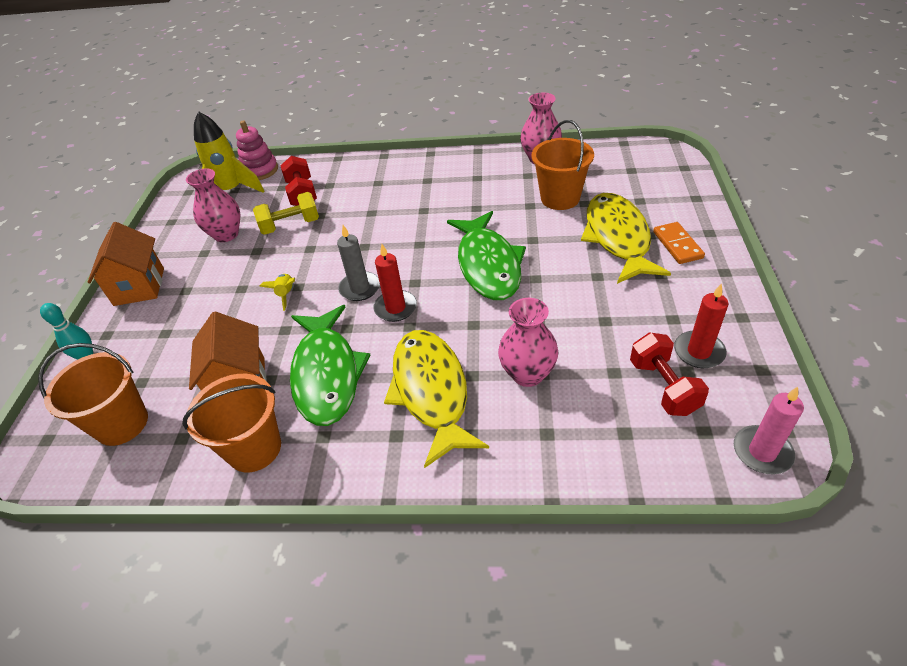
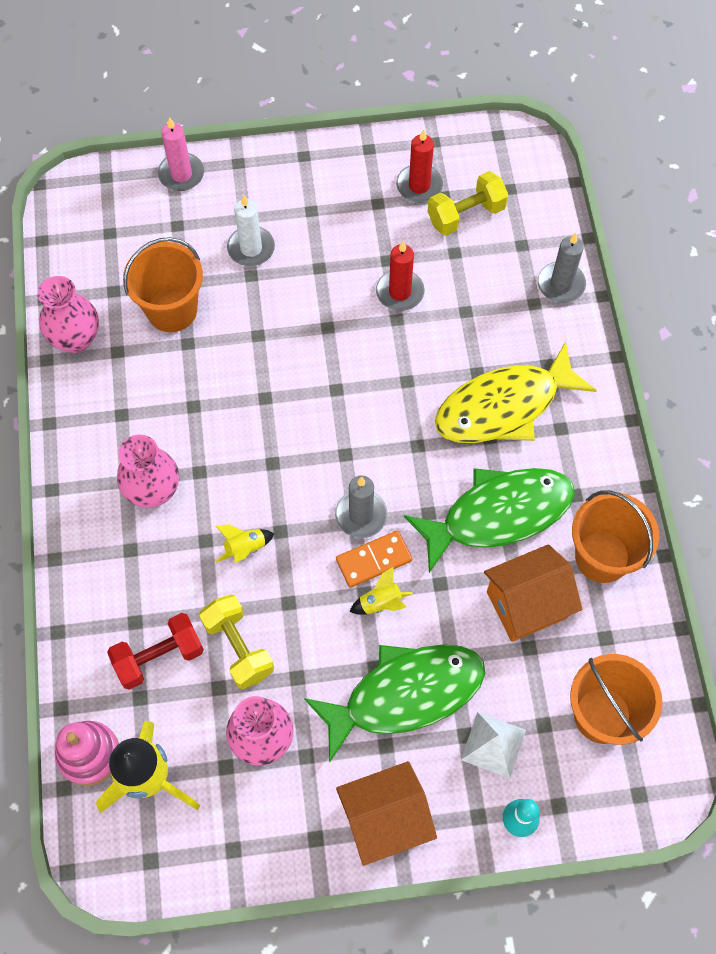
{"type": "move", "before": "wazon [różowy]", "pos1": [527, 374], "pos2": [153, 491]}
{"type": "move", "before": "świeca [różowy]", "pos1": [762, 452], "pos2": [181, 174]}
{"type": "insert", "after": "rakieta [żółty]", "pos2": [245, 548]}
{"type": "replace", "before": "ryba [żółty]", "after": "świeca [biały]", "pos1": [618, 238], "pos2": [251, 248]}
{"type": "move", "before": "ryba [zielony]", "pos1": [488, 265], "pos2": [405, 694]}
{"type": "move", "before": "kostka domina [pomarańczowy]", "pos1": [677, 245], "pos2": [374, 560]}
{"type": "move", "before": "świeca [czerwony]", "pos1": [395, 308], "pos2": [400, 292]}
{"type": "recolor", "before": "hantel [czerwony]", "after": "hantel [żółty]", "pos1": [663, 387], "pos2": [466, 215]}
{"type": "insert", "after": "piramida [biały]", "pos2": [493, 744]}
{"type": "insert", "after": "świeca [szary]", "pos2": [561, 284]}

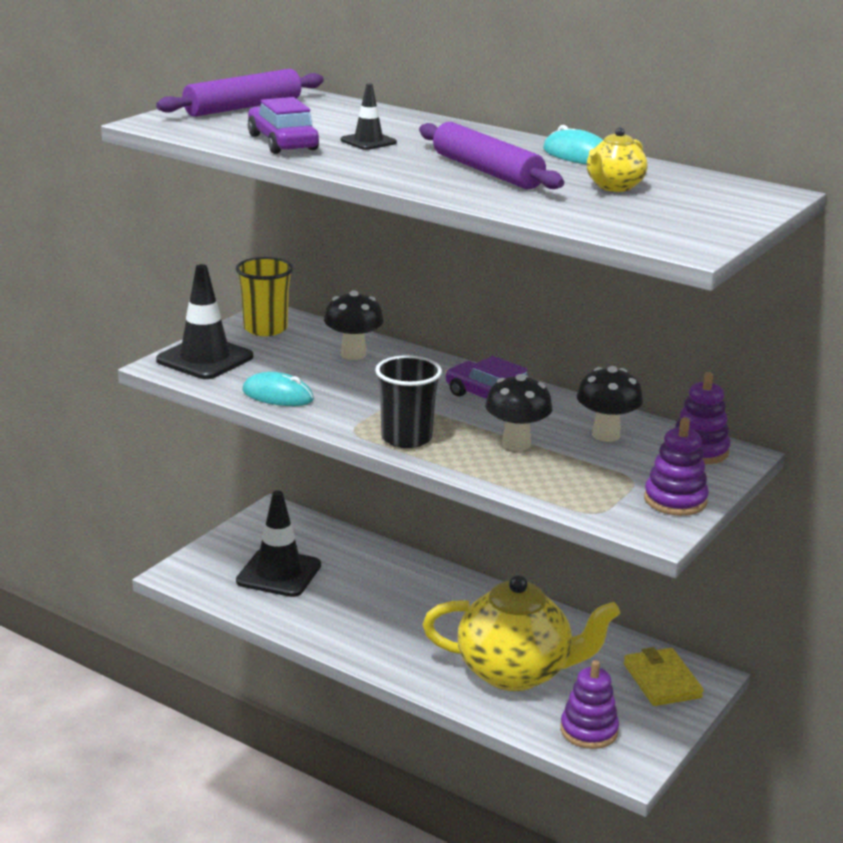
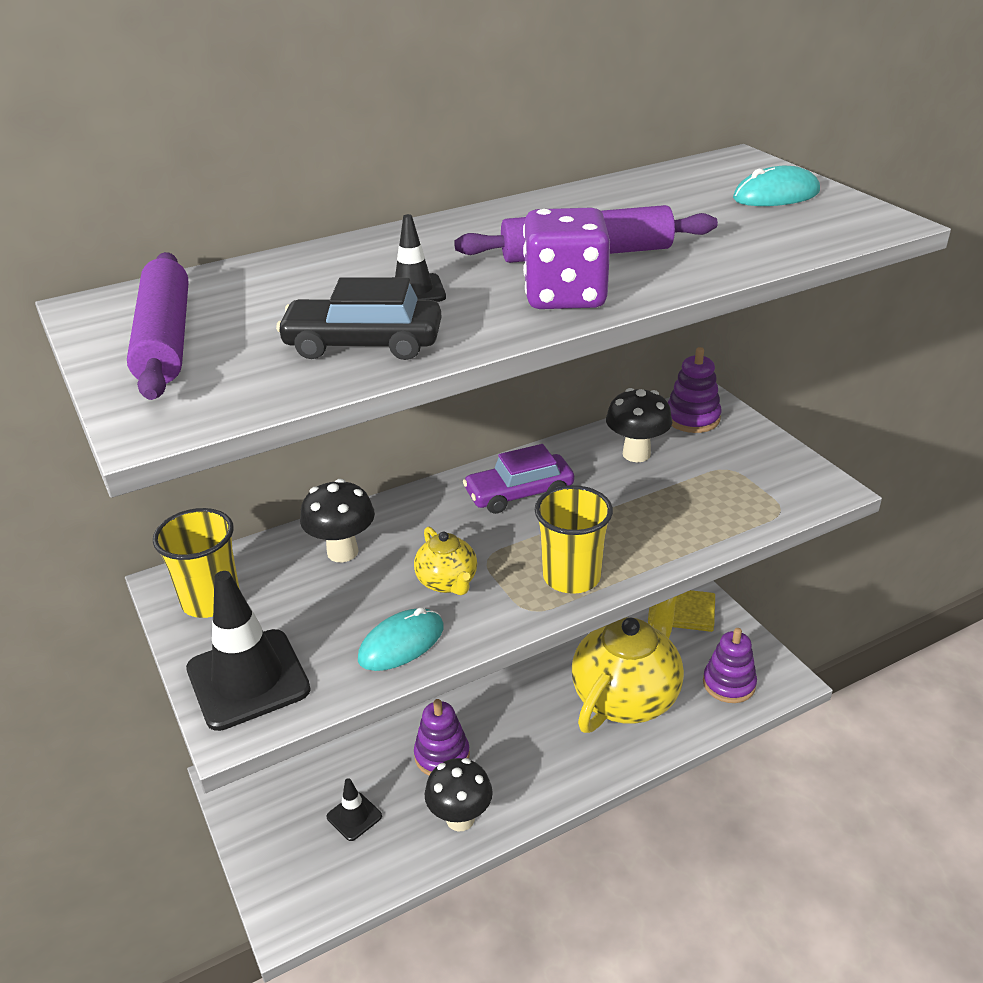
{"type": "recolor", "before": "samochód [fioletowy]", "after": "samochód [czarny]", "pos1": [282, 142], "pos2": [363, 344]}
{"type": "resize", "before": "pachołek [czarny]", "pos1": [279, 573], "pos2": [354, 816], "scale": 0.52}
{"type": "move", "before": "imbryk [żółty]", "pos1": [614, 187], "pos2": [447, 582]}
{"type": "move", "before": "zabawka nakładanka [fioletowy]", "pos1": [675, 500], "pos2": [442, 755]}
{"type": "move", "before": "grzyb [czarny]", "pos1": [516, 444], "pos2": [460, 819]}
{"type": "insert", "after": "kostka do gry [fioletowy]", "pos2": [565, 296]}
{"type": "recolor", "before": "szklanka [czarny]", "after": "szklanka [żółty]", "pos1": [406, 438], "pos2": [571, 576]}
{"type": "move", "before": "myszka [turkusowy]", "pos1": [578, 155], "pos2": [776, 195]}

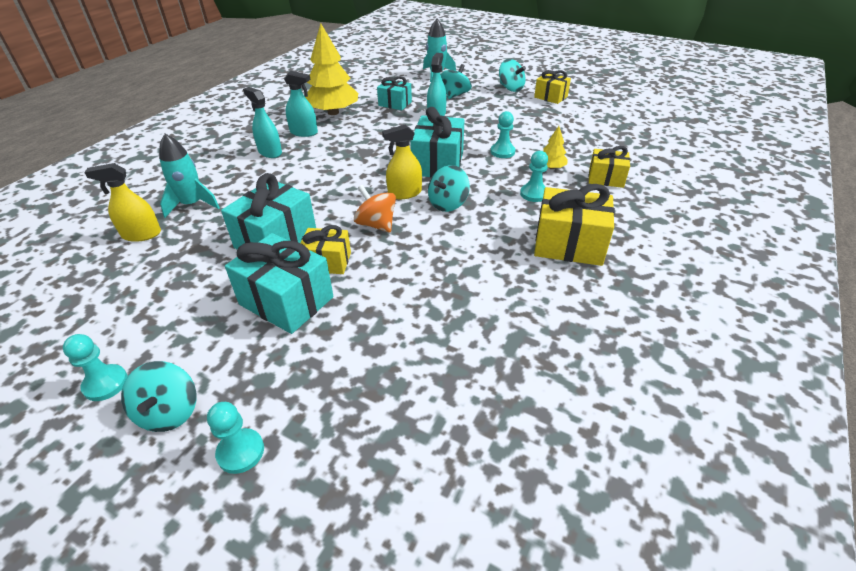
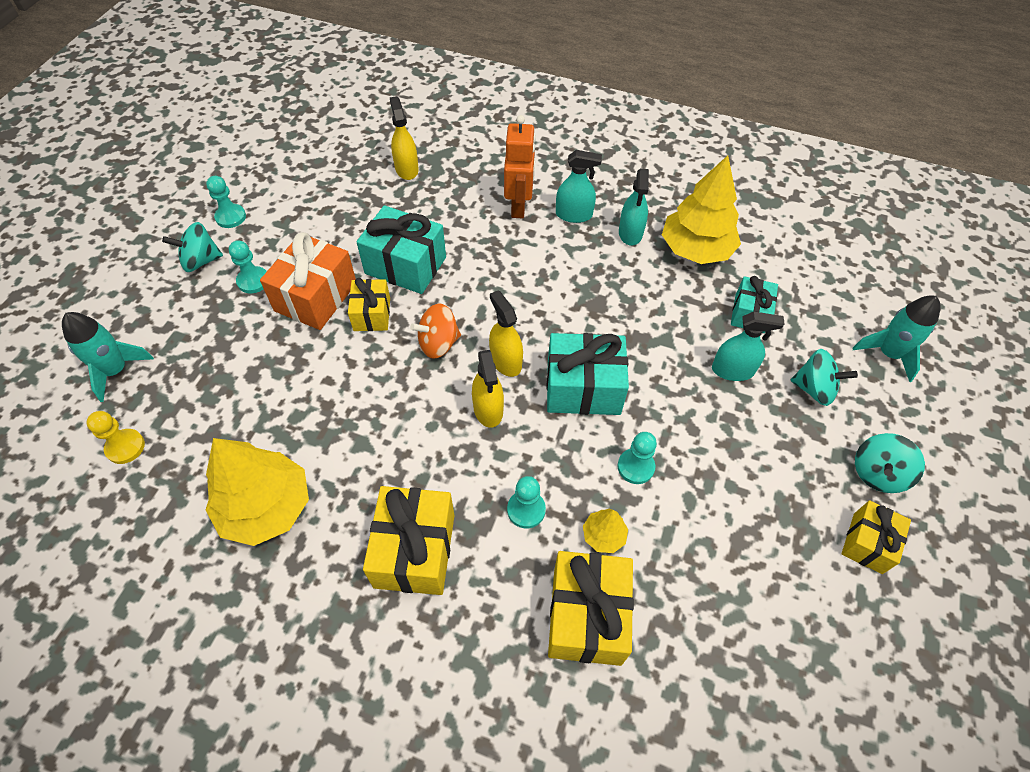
{"type": "move", "before": "rakieta [turkusowy]", "pos1": [192, 204], "pos2": [116, 370]}
{"type": "insert", "after": "pionek [żółty]", "pos2": [125, 447]}
{"type": "insert", "after": "drzewko [żółty]", "pos2": [266, 507]}
{"type": "move", "before": "pionek [turkusowy]", "pos1": [240, 452], "pos2": [253, 281]}
{"type": "recolor", "before": "prezent [turkusowy]", "after": "prezent [pomarańczowy]", "pos1": [286, 301], "pos2": [316, 297]}
{"type": "rotate", "before": "bączek [pomarańczowy]", "pos1": [376, 224], "pos2": [438, 343], "turn": -150}
{"type": "replace", "before": "bączek [turkusowy]", "after": "spryskiwacz [żółty]", "pos1": [448, 204], "pos2": [488, 409]}
{"type": "insert", "after": "robot [pomarańczowy]", "pos2": [519, 206]}
{"type": "resize", "before": "prezent [żółty]", "pos1": [606, 178], "pos2": [587, 616], "scale": 1.64}
{"type": "rotate", "before": "spryskiwacz [turkusowy]", "pos1": [270, 152], "pos2": [574, 215], "turn": 60}

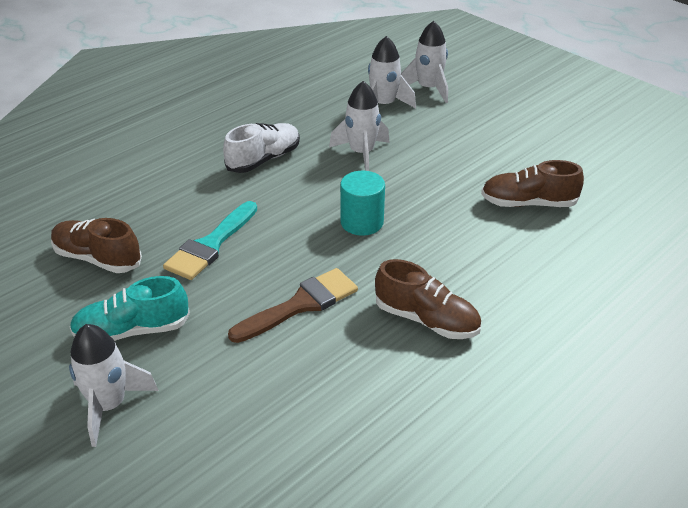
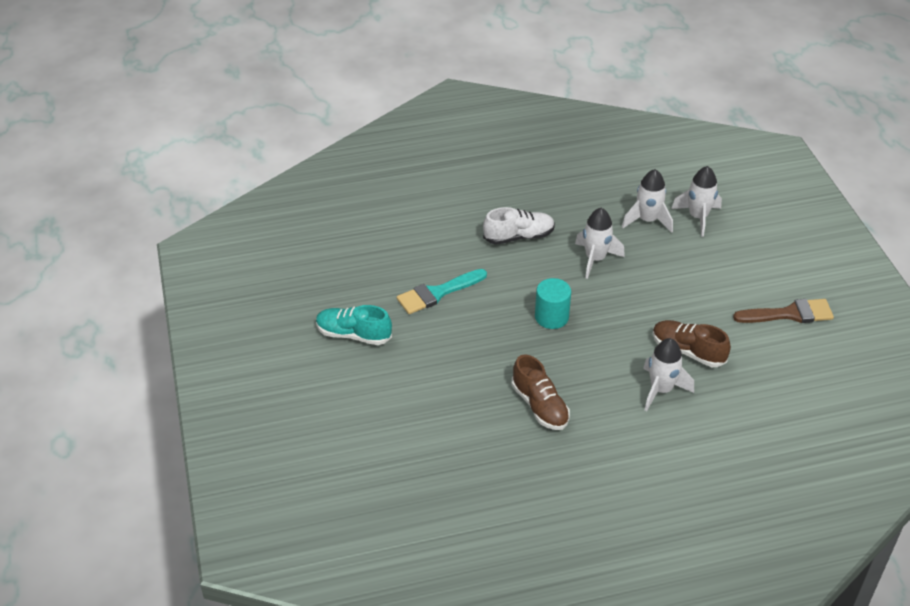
{"type": "move", "before": "rakieta [biały]", "pos1": [109, 405], "pos2": [661, 390]}
{"type": "move", "before": "pędzel [brązowy]", "pos1": [300, 305], "pos2": [789, 314]}
{"type": "delete", "before": "but [brązowy]", "pos1": [98, 258]}

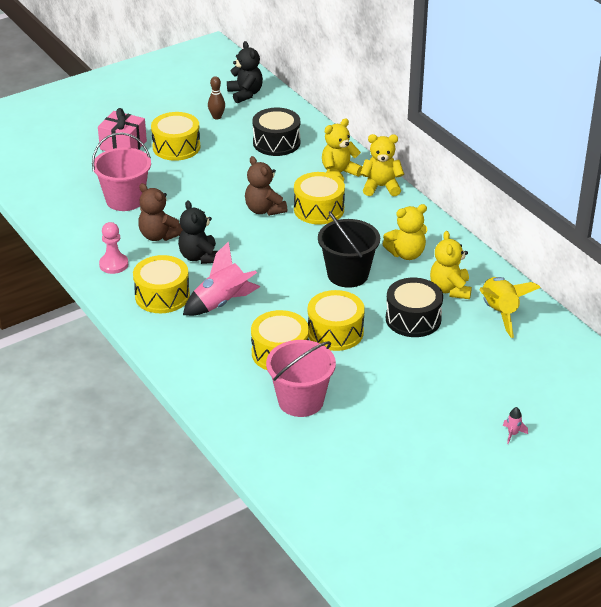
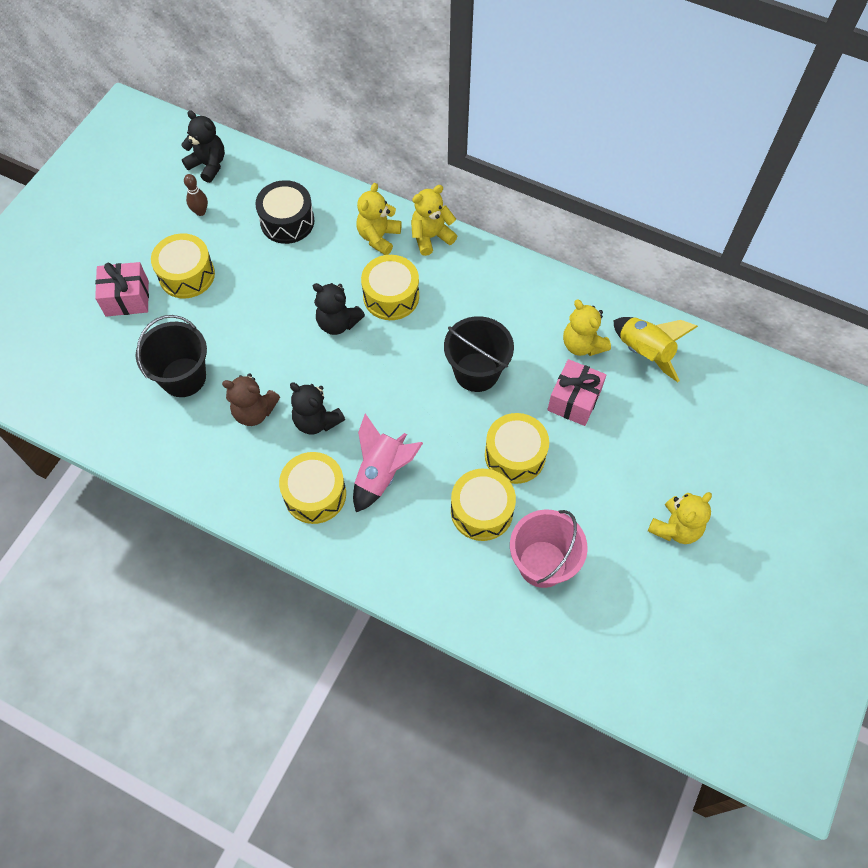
{"type": "recolor", "before": "wiadro [różowy]", "after": "wiadro [czarny]", "pos1": [125, 200], "pos2": [183, 377]}
{"type": "recolor", "before": "miś [brązowy]", "after": "miś [czarny]", "pos1": [264, 210], "pos2": [338, 323]}
{"type": "replace", "before": "bęben [czarny]", "after": "prezent [różowy]", "pos1": [413, 319], "pos2": [574, 400]}
{"type": "move", "before": "miś [żółty]", "pos1": [406, 254], "pos2": [675, 528]}
{"type": "delete", "before": "pionek [różowy]", "pos1": [113, 264]}
{"type": "delete", "before": "rakieta [różowy]", "pos1": [512, 434]}

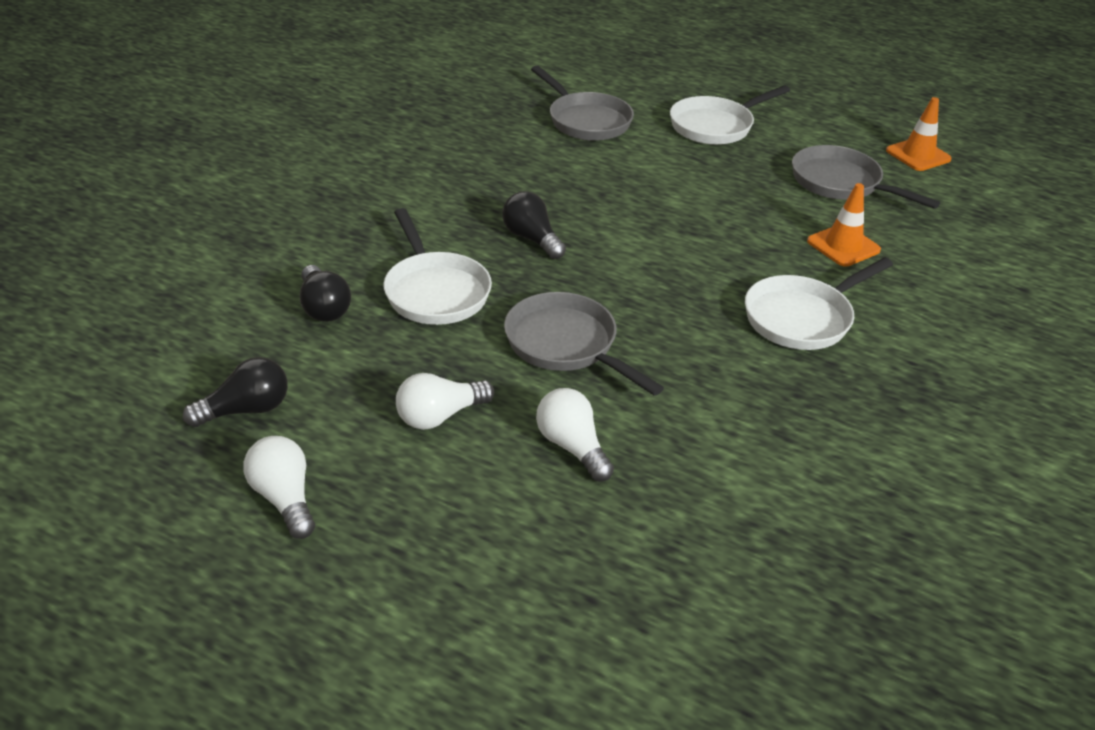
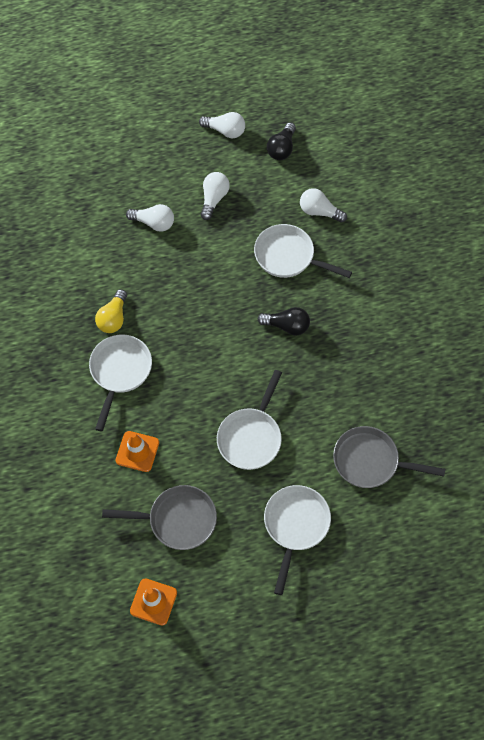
{"type": "insert", "after": "żarówka [żółty]", "pos2": [113, 318]}
{"type": "insert", "after": "patelnia [biały]", "pos2": [251, 437]}
{"type": "recolor", "before": "żarówka [czarny]", "after": "żarówka [biały]", "pos1": [324, 307], "pos2": [319, 211]}
{"type": "delete", "before": "patelnia [szary]", "pos1": [566, 345]}

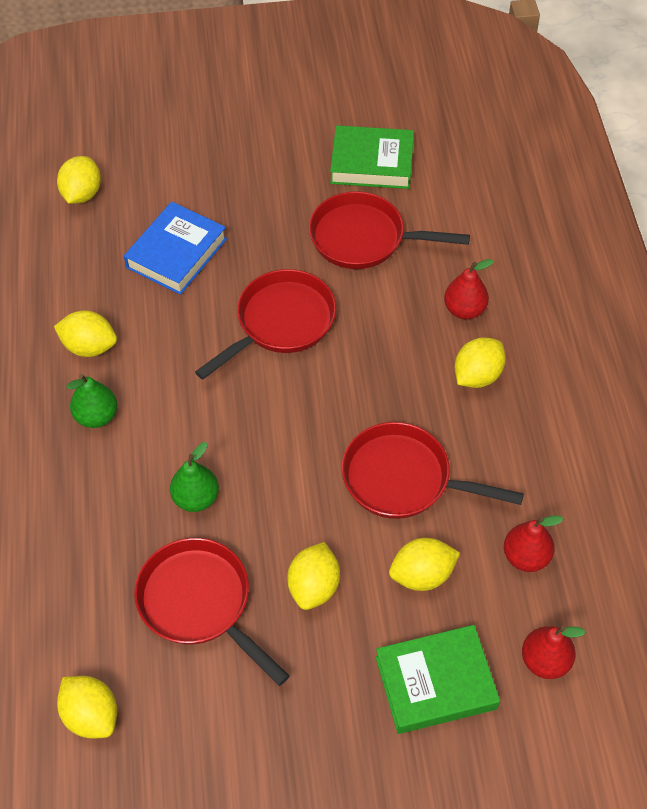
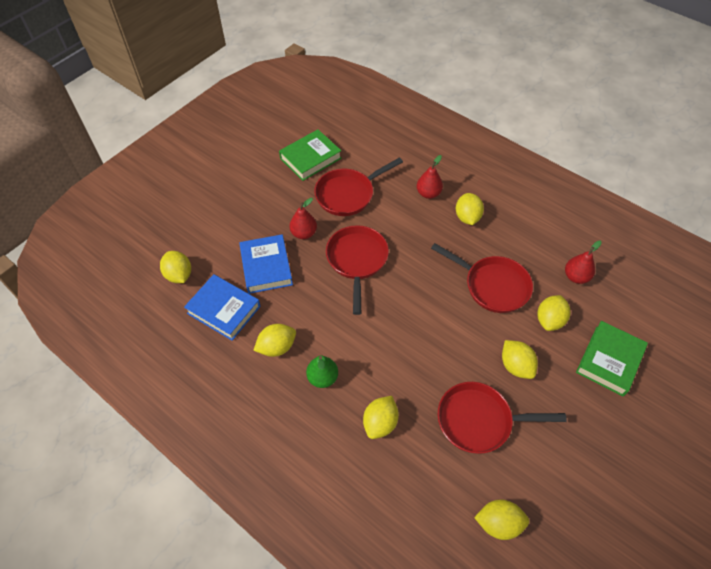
{"type": "insert", "after": "książka [niebieski]", "pos2": [224, 309]}
{"type": "move", "before": "gruszka [czerwony]", "pos1": [545, 661], "pos2": [304, 233]}
{"type": "insert", "after": "cytryna [żółty]", "pos2": [380, 423]}
{"type": "rotate", "before": "patelnia [czerwony]", "pos1": [403, 479], "pos2": [492, 286], "turn": -120}
{"type": "delete", "before": "gruszka [zielony]", "pos1": [196, 498]}

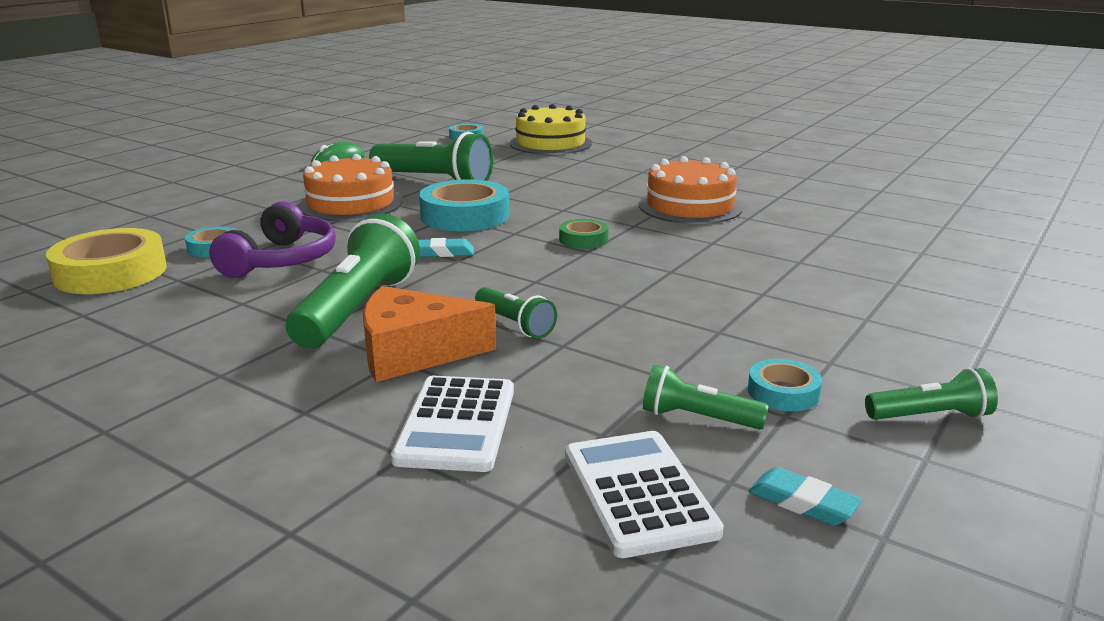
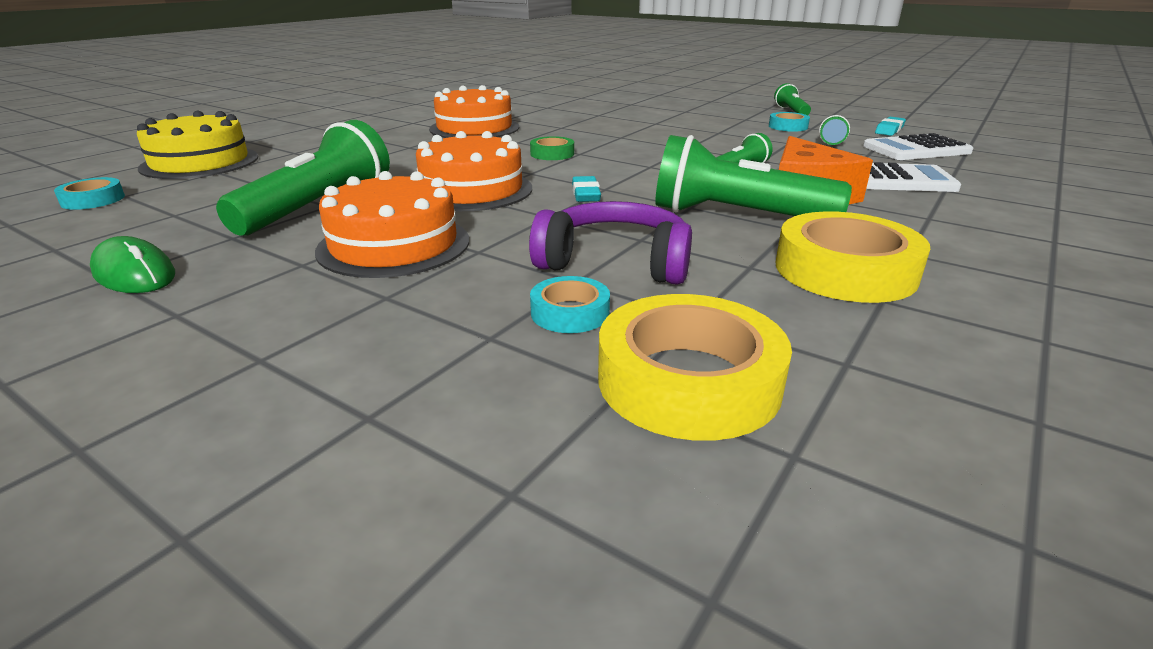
{"type": "replace", "before": "taśma klejąca [turkusowy]", "after": "tort [pomarańczowy]", "pos1": [465, 216], "pos2": [472, 190]}
{"type": "insert", "after": "taśma klejąca [żółty]", "pos2": [845, 270]}

